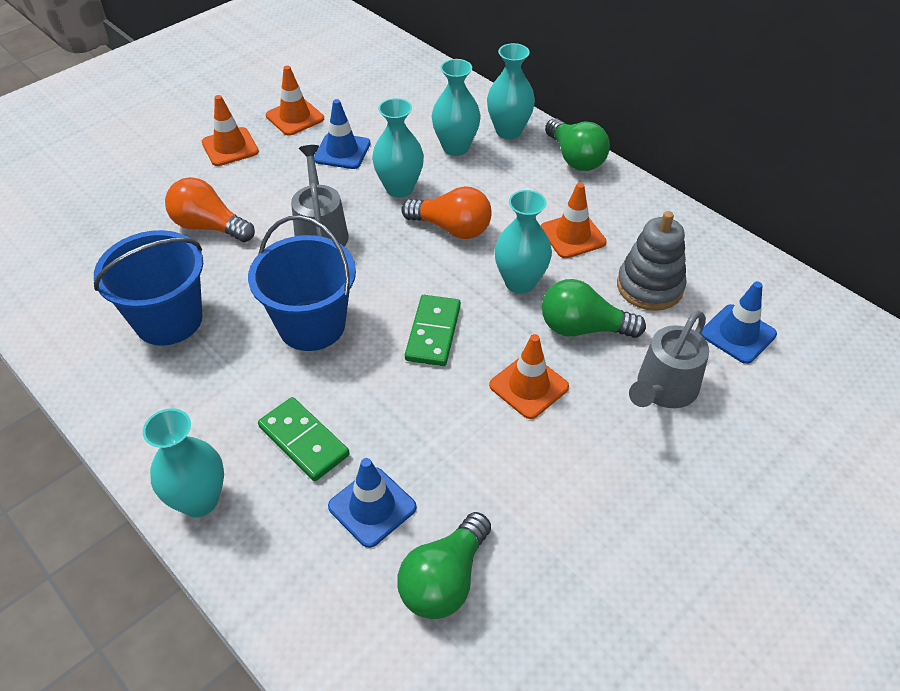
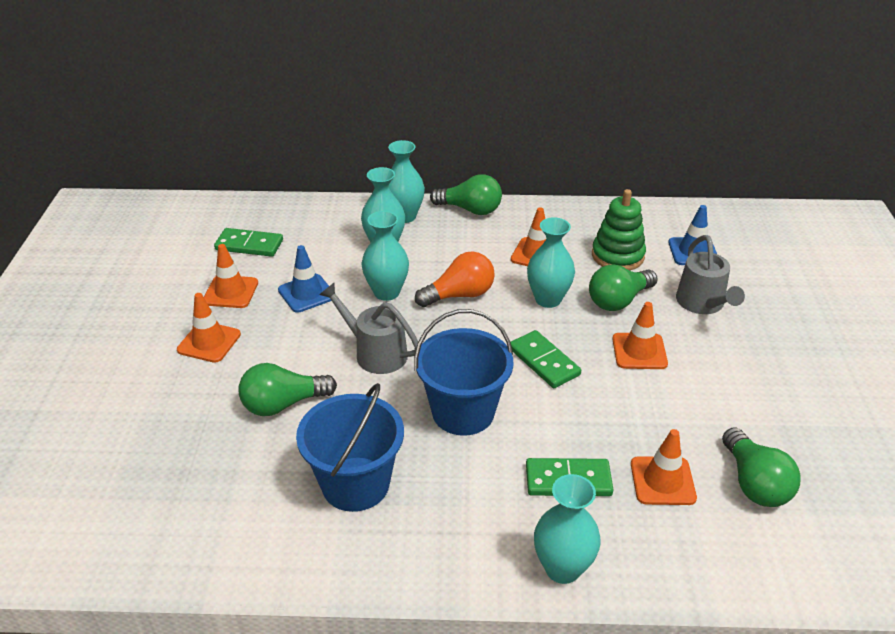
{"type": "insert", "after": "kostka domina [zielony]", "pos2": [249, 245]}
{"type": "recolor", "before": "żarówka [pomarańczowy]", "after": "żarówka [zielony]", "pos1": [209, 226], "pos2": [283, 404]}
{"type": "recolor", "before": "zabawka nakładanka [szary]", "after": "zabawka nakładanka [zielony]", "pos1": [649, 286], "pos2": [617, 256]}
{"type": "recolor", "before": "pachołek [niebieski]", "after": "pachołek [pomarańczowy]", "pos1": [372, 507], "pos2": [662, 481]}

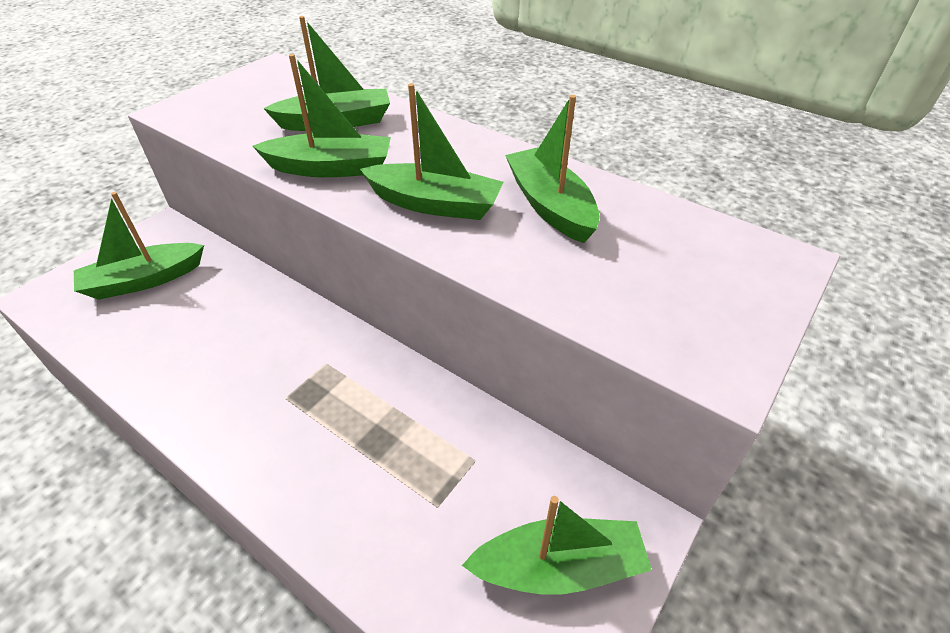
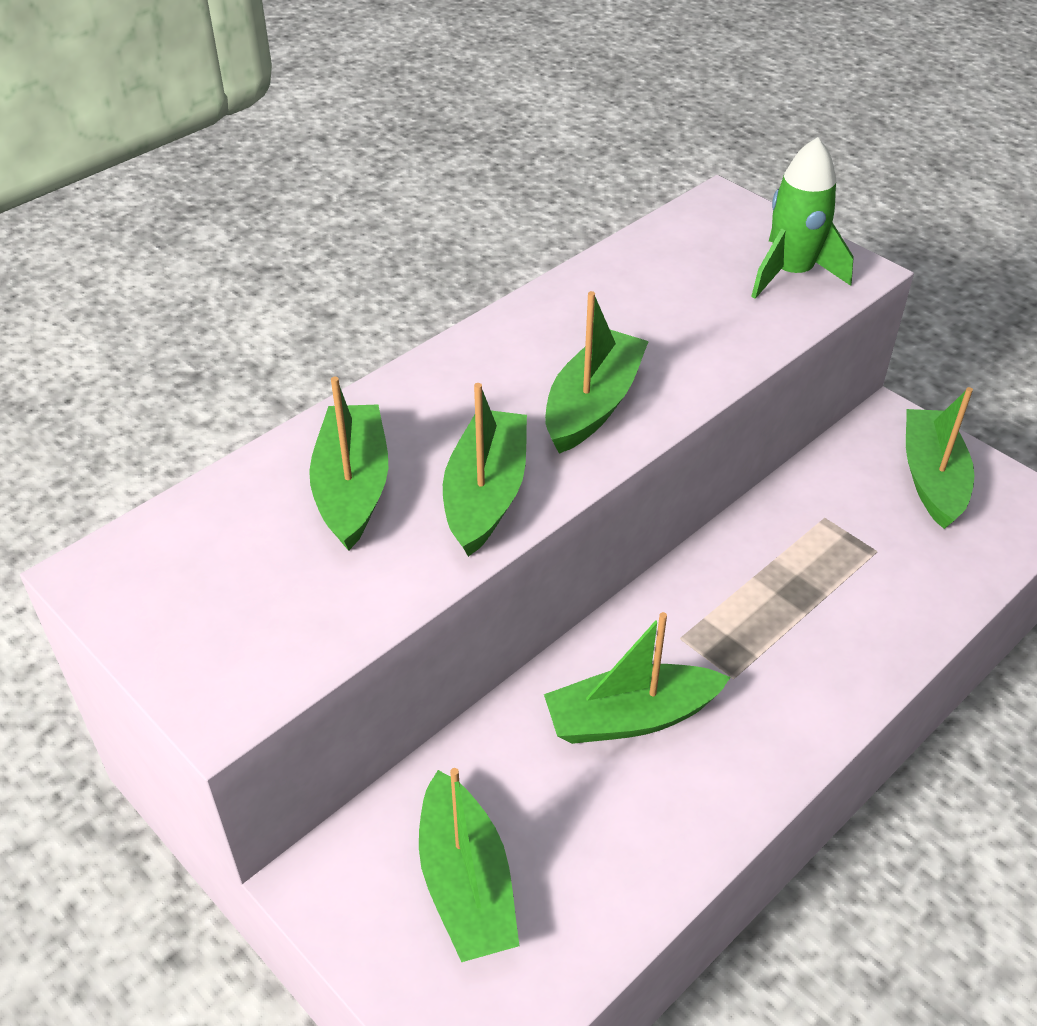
{"type": "move", "before": "łódka [zielony]", "pos1": [550, 206], "pos2": [631, 717]}
{"type": "insert", "after": "rakieta [zielony]", "pos2": [791, 273]}

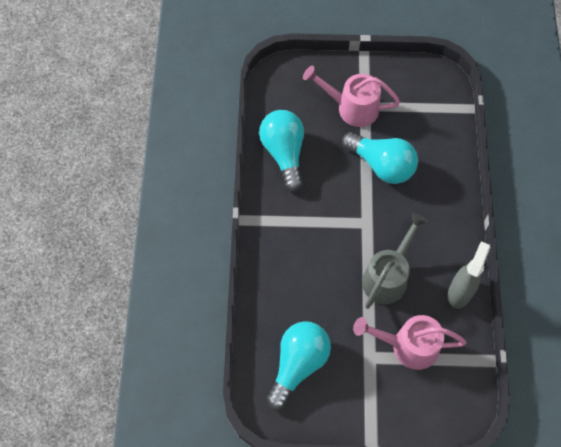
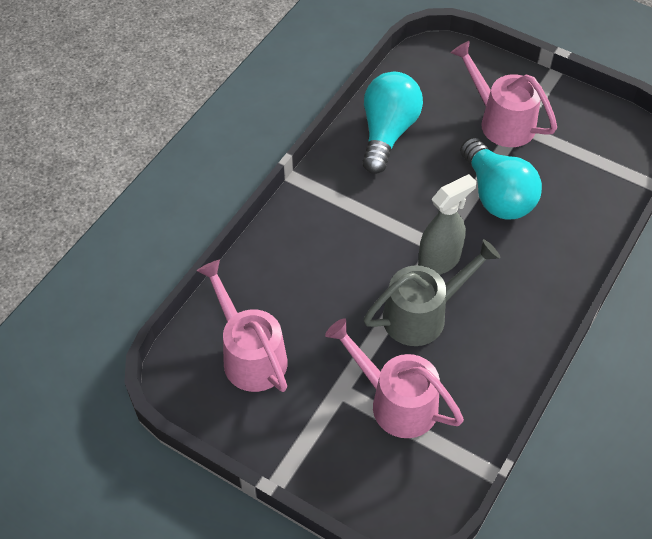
{"type": "replace", "before": "żarówka [turkusowy]", "after": "konewka [różowy]", "pos1": [298, 364], "pos2": [249, 354]}
{"type": "move", "before": "spryskiwacz [szary]", "pos1": [460, 292], "pos2": [439, 261]}

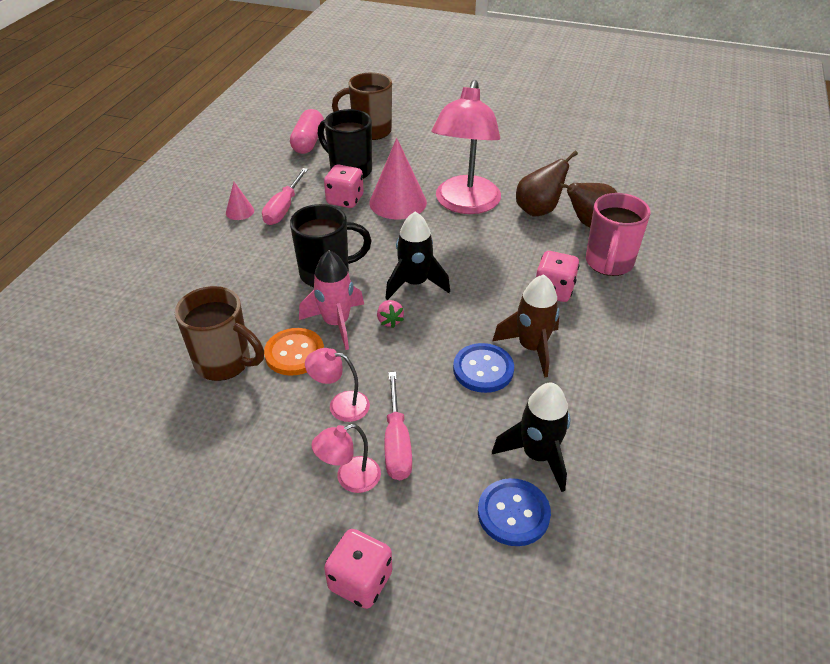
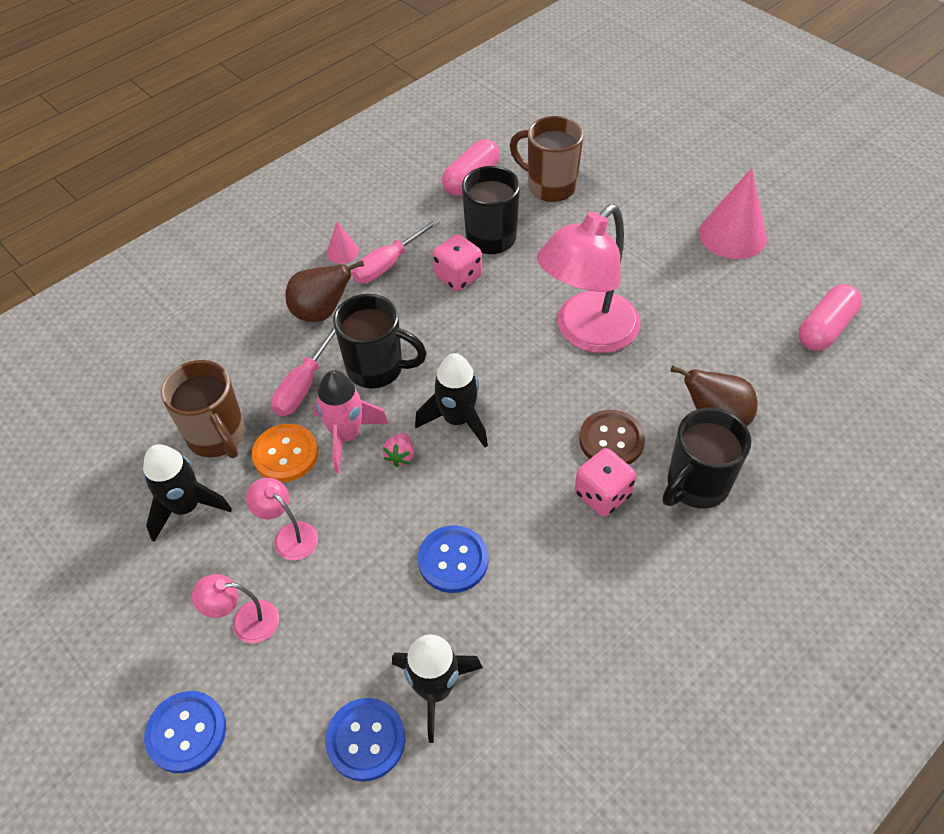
{"type": "insert", "after": "rakieta [czarny]", "pos2": [186, 507]}
{"type": "replace", "before": "kostka do gry [różowy]", "after": "guzik [niebieski]", "pos1": [360, 581], "pos2": [186, 732]}
{"type": "move", "before": "śrubokręt [różowy]", "pos1": [397, 443], "pos2": [303, 385]}
{"type": "move", "before": "gruszka [brązowy]", "pos1": [538, 210], "pos2": [322, 312]}
{"type": "insert", "after": "guzik [brązowy]", "pos2": [611, 440]}
{"type": "recolor", "before": "kubek [różowy]", "after": "kubek [czarny]", "pos1": [609, 263], "pos2": [696, 485]}
{"type": "move", "before": "stożek [różowy]", "pos1": [398, 202], "pos2": [732, 235]}
{"type": "insert", "after": "kapsułka [różowy]", "pos2": [825, 328]}
{"type": "delete", "before": "rakieta [brązowy]", "pos1": [531, 348]}

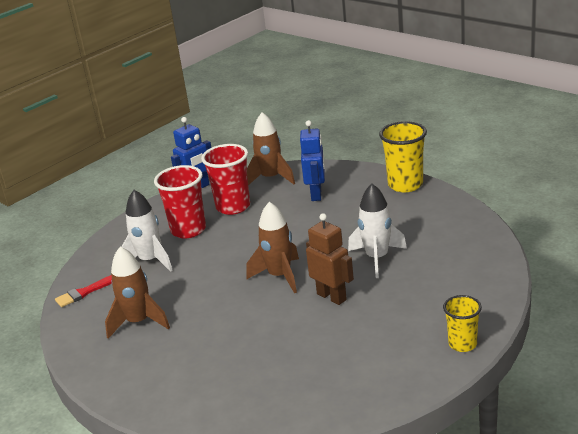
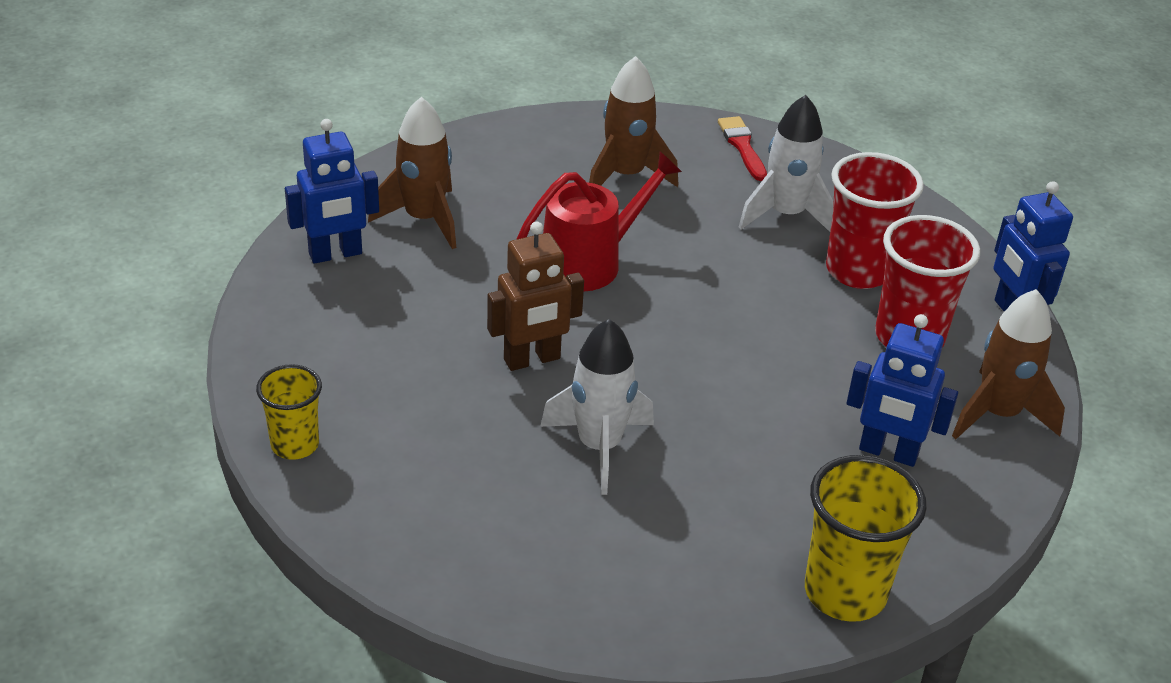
{"type": "insert", "after": "robot [niebieski]", "pos2": [335, 254]}
{"type": "move", "before": "rakieta [brązowy]", "pos1": [279, 276], "pos2": [424, 219]}
{"type": "insert", "after": "konewka [czerwony]", "pos2": [589, 262]}

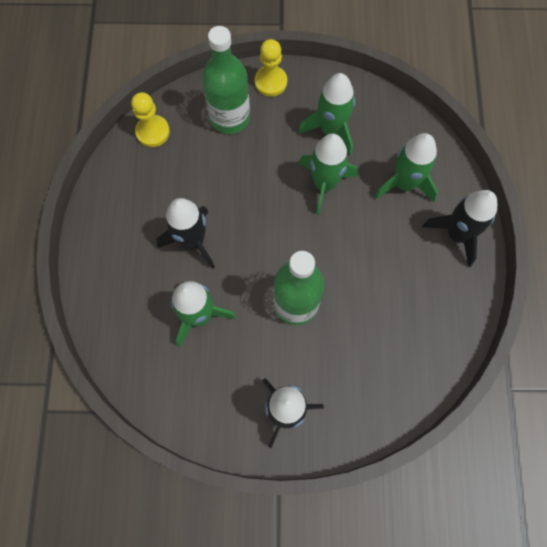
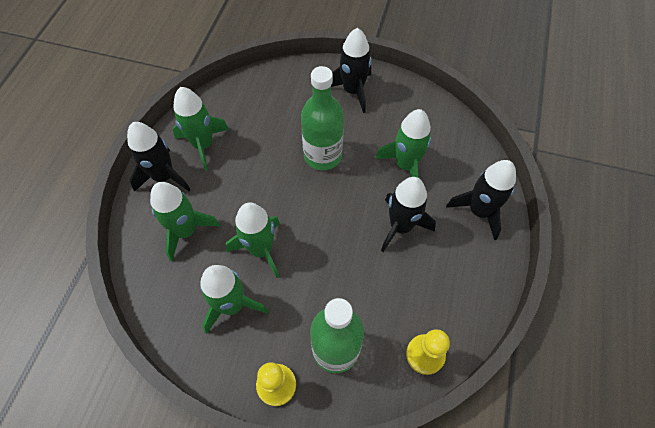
{"type": "insert", "after": "rakieta [zielony]", "pos2": [203, 145]}
{"type": "insert", "after": "rakieta [czarny]", "pos2": [479, 211]}

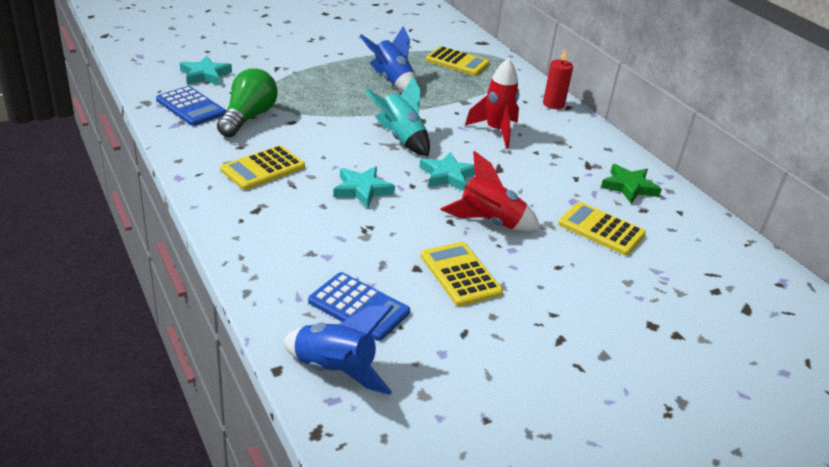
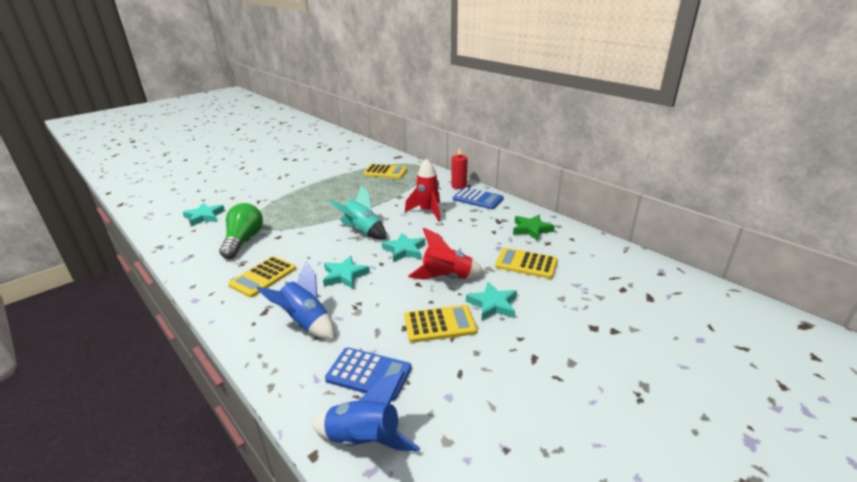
{"type": "move", "before": "rakieta [niebieski]", "pos1": [391, 81], "pos2": [305, 323]}
{"type": "rotate", "before": "kalkulator [żółty]", "pos1": [460, 274], "pos2": [439, 324], "turn": 120}
{"type": "move", "before": "kalkulator [niebieski]", "pos1": [191, 107], "pos2": [478, 199]}
{"type": "insert", "after": "gwiazda [turkusowy]", "pos2": [492, 304]}

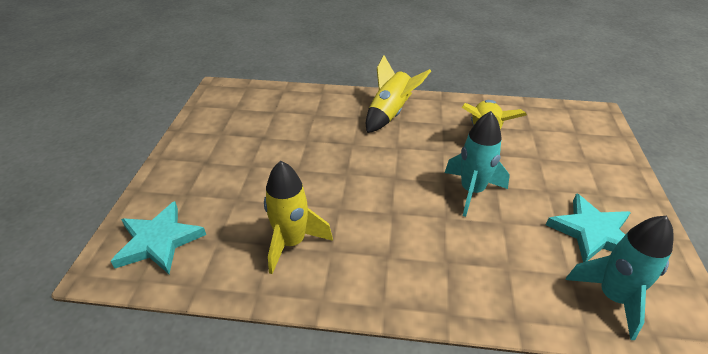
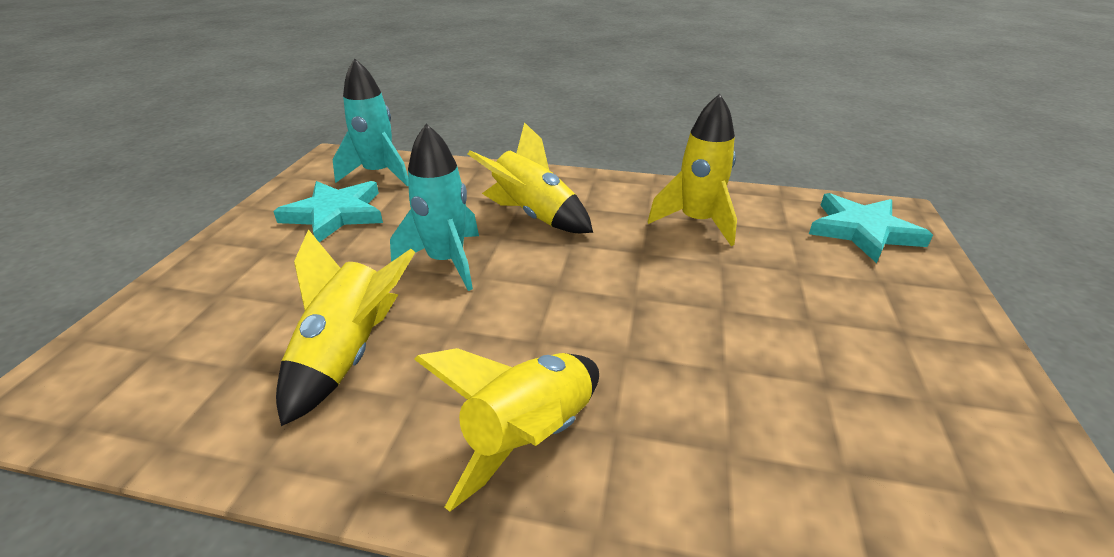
{"type": "insert", "after": "rakieta [żółty]", "pos2": [533, 216]}

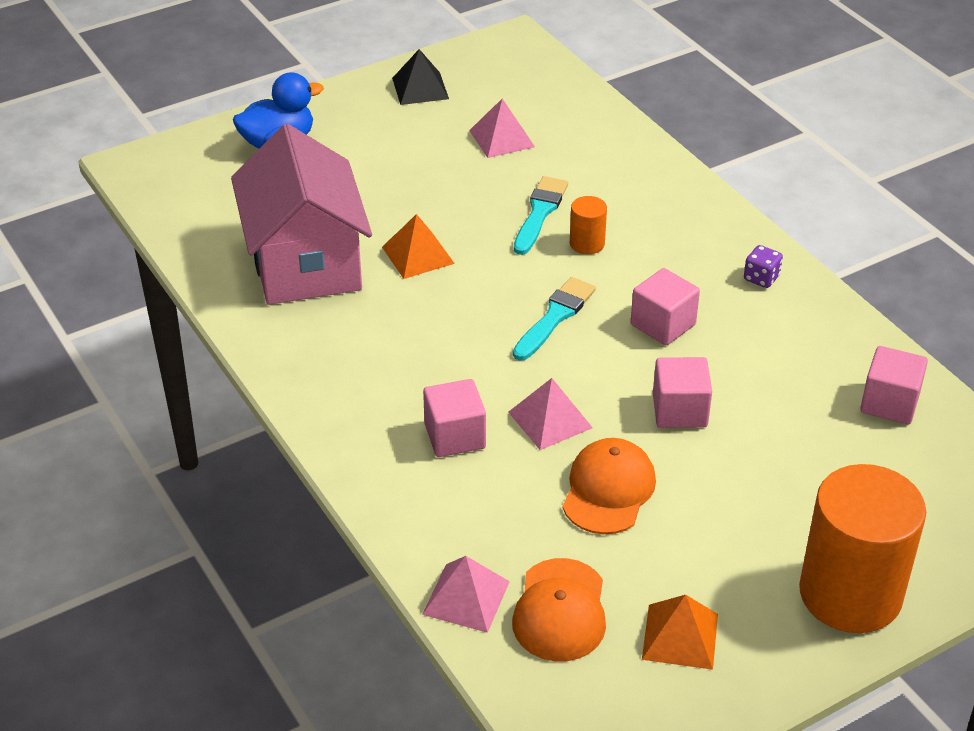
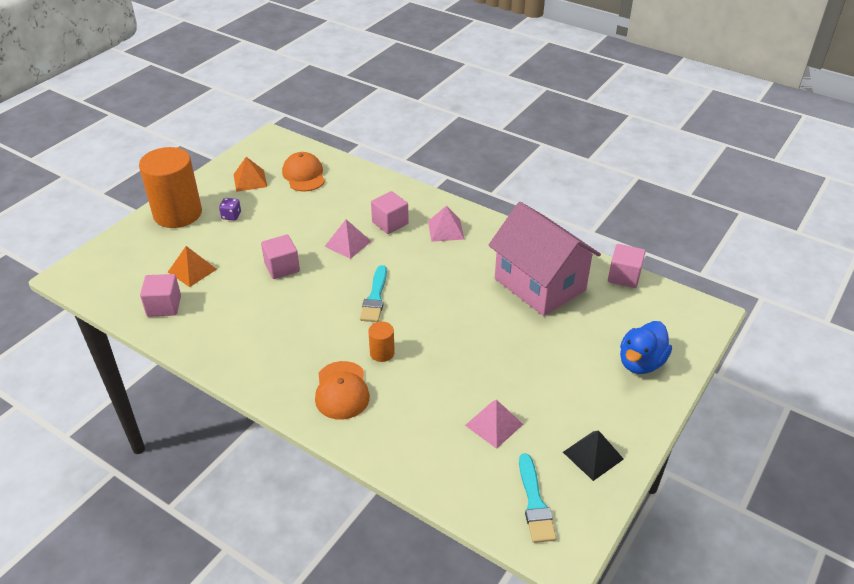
{"type": "move", "before": "piramida [pomarańczowy]", "pos1": [418, 255], "pos2": [192, 270]}
{"type": "move", "before": "kostka do gry [fioletowy]", "pos1": [761, 278], "pos2": [231, 216]}
{"type": "move", "before": "czapka [pomarańczowy]", "pos1": [608, 490], "pos2": [342, 390]}
{"type": "move", "before": "piramida [różowy]", "pos1": [466, 598], "pos2": [445, 230]}
{"type": "move", "before": "pędzel [turkusowy]", "pos1": [539, 213], "pos2": [535, 503]}
{"type": "move", "before": "sześcian [różowy]", "pos1": [663, 324], "pos2": [624, 276]}

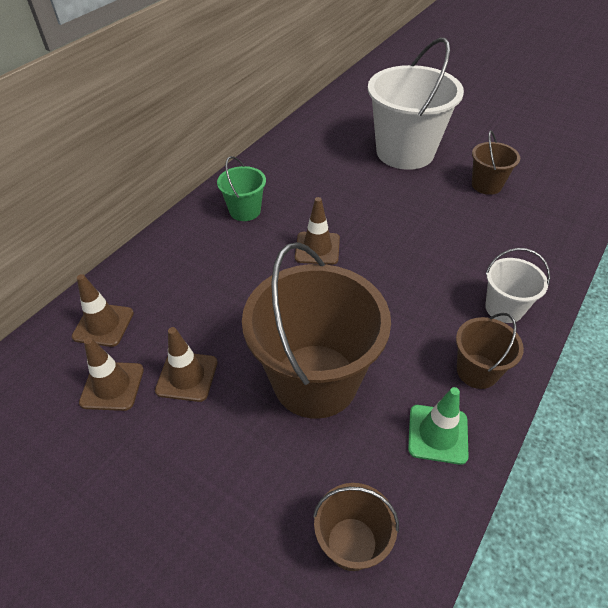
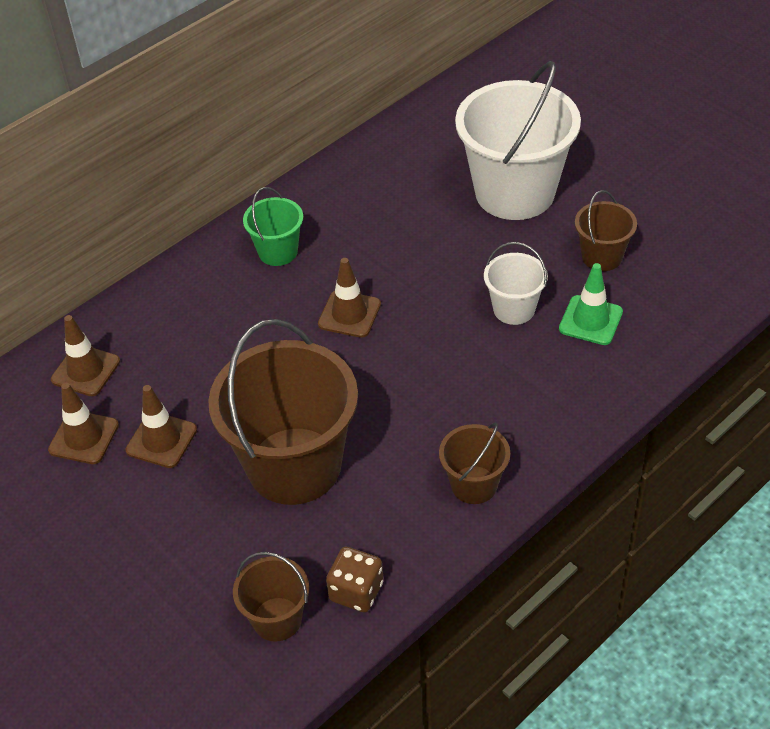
{"type": "insert", "after": "kostka do gry [brązowy]", "pos2": [356, 591]}
{"type": "move", "before": "wiadro [biały]", "pos1": [504, 308], "pos2": [514, 309]}
{"type": "move", "before": "pachołek [zielony]", "pos1": [437, 434], "pos2": [590, 320]}

